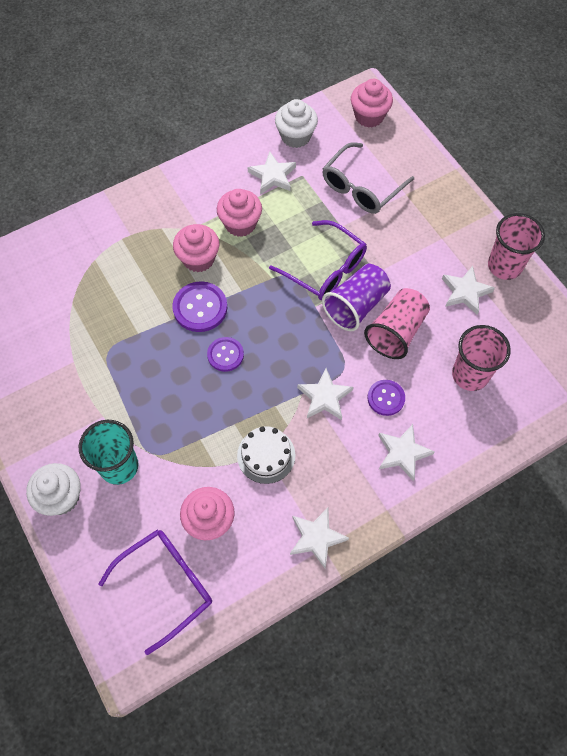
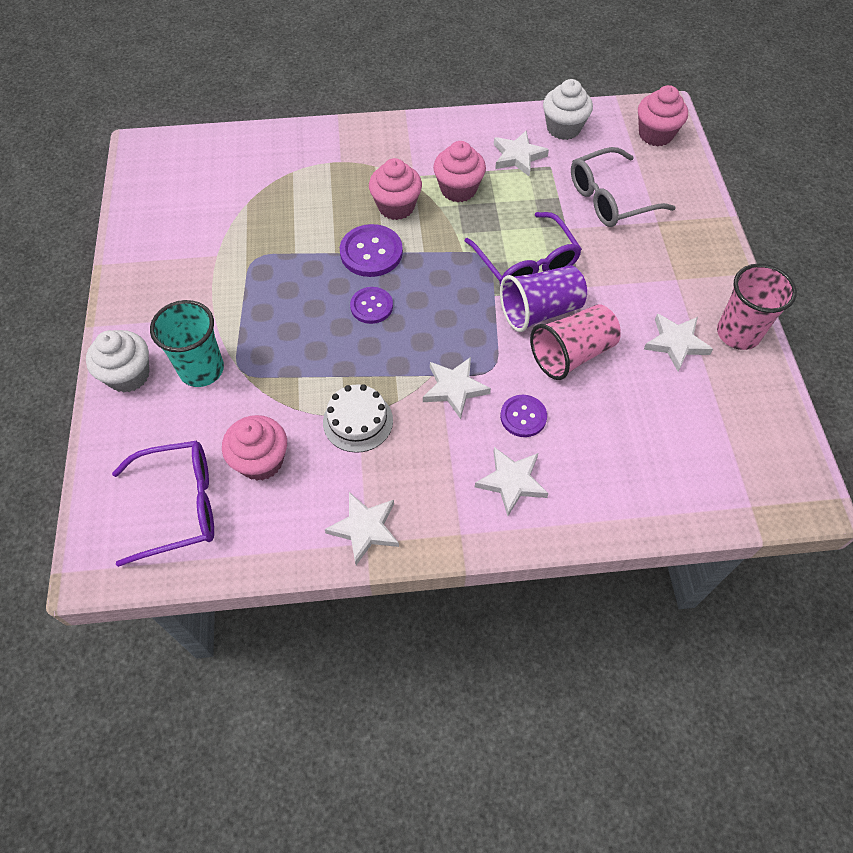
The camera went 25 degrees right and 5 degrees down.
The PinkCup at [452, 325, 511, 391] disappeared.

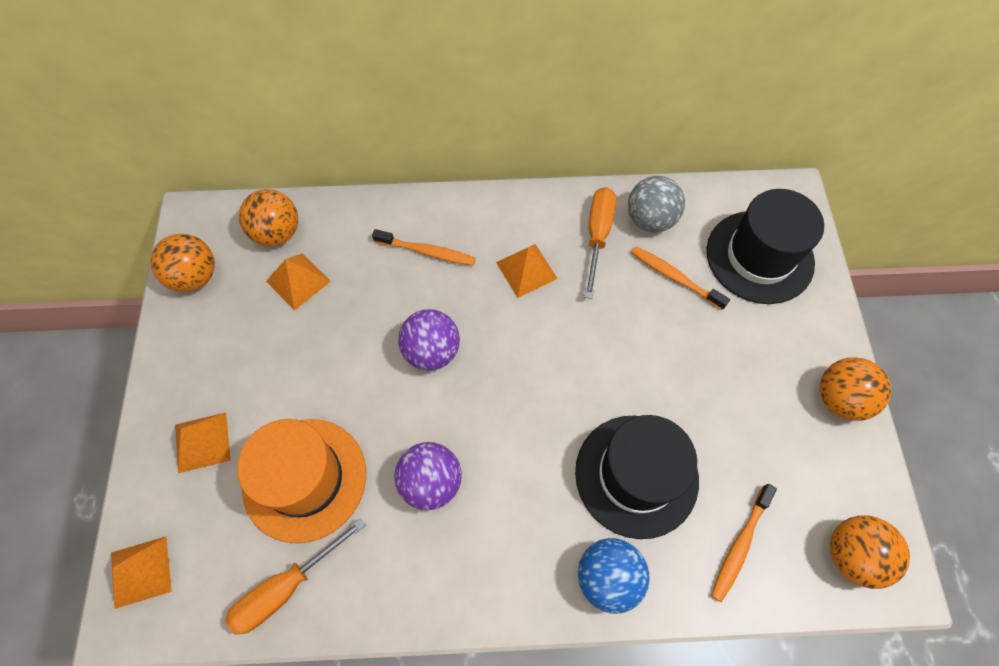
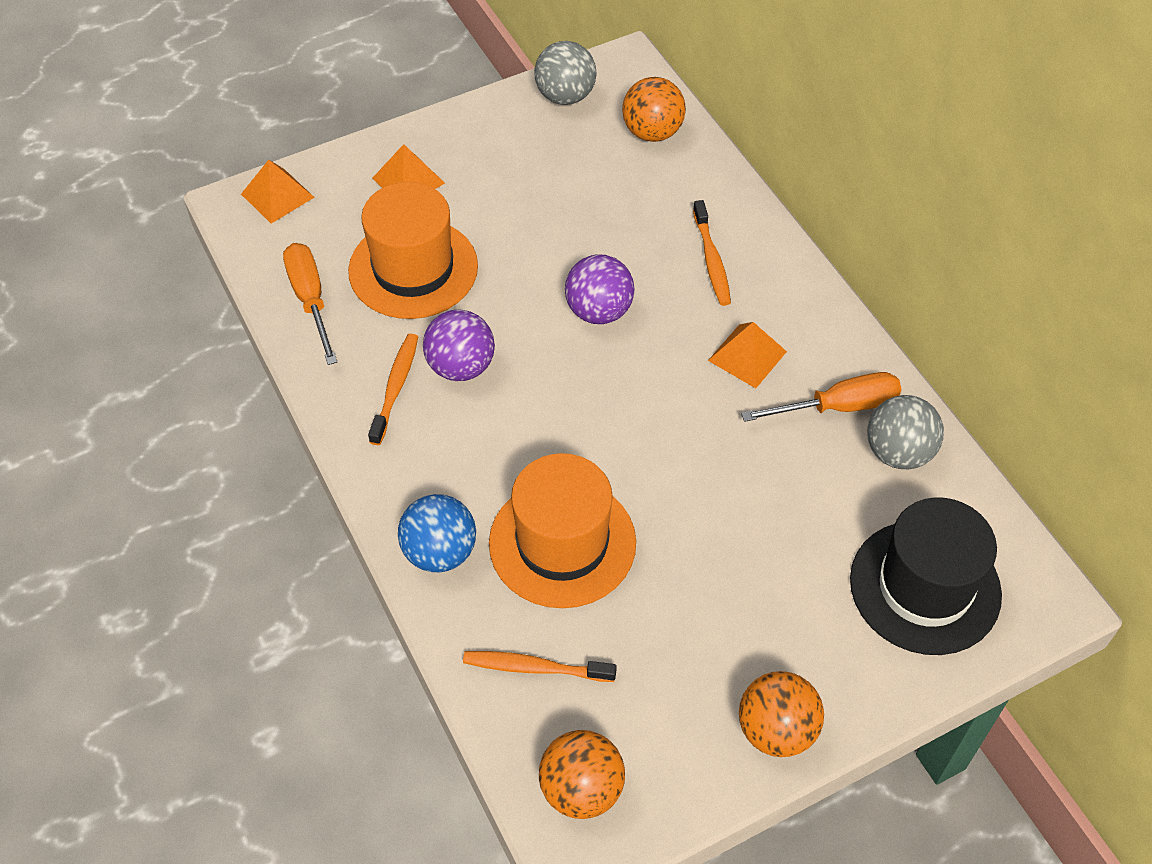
The camera went 65 degrees right and 10 degrees down.
The OrangePyramid at [266, 253, 331, 311] disappeared.
The OrangeToothbrush moved from [631, 246, 730, 310] to [368, 334, 418, 445].
The OrangeBall at [150, 234, 215, 292] became the GreyBall at [534, 41, 596, 105].
The BlackHat at [575, 415, 699, 539] became the OrangeHat at [489, 453, 636, 608].
The OrangeScrewdriver at [225, 518, 366, 635] turned 45 degrees clockwise.

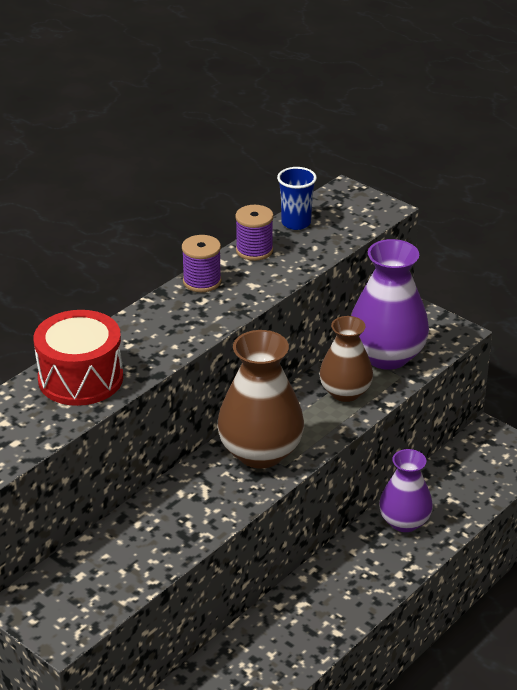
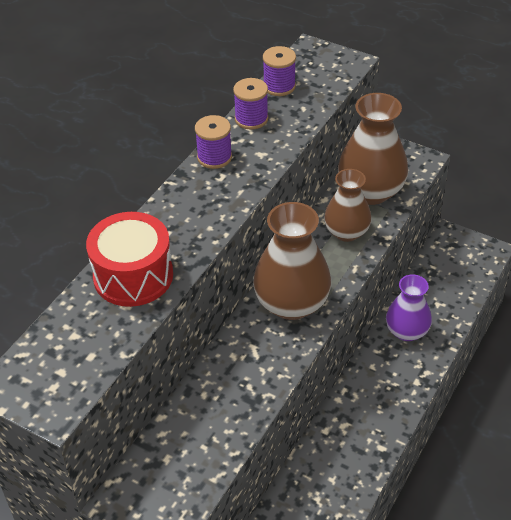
The camera went 10 degrees left and 10 degrees up.
The BlueCup at [277, 167, 317, 230] was replaced by the PurpleSpool at [263, 46, 296, 96].
The PurpleVase at [351, 239, 429, 370] became the BrownVase at [338, 93, 408, 205].

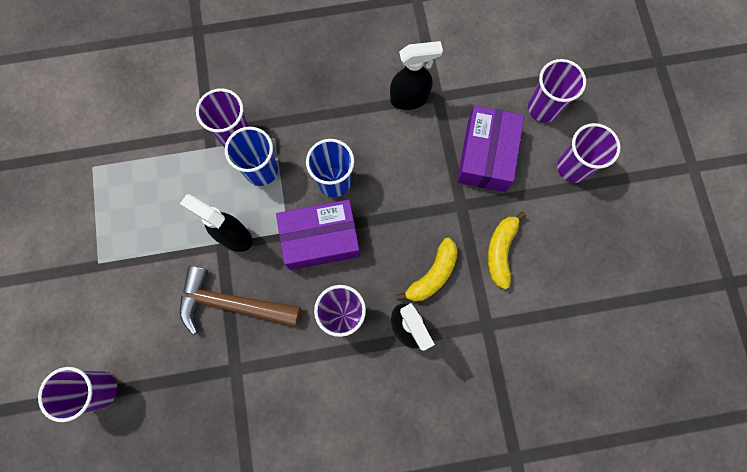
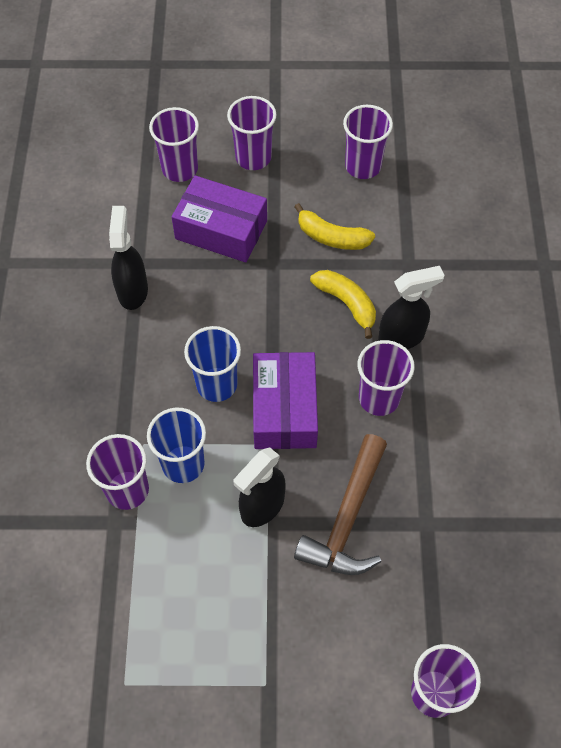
The camera went 80 degrees left and 15 degrees down.
The PurpleCup at [343, 105, 393, 179] appeared.

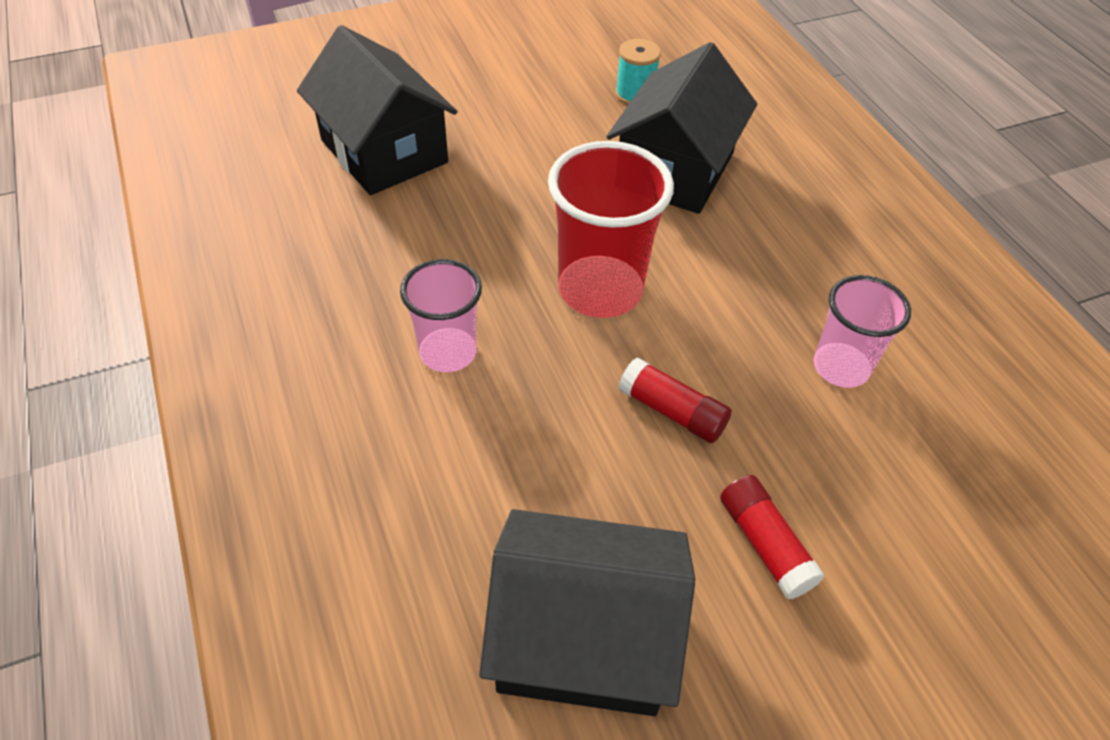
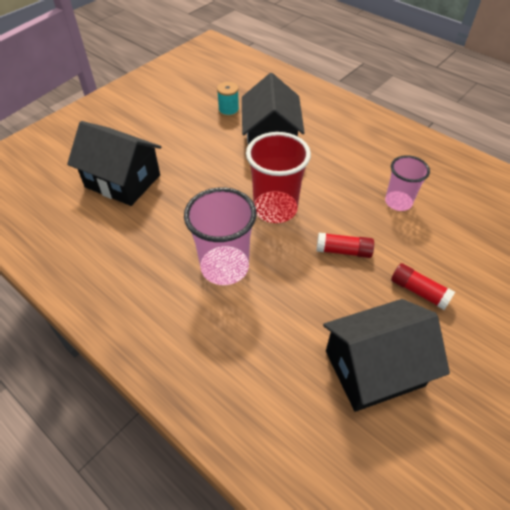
The camera went 25 degrees left and 0 degrees up.
The PinkCup at [400, 259, 482, 372] changed to 1.58 times the size.

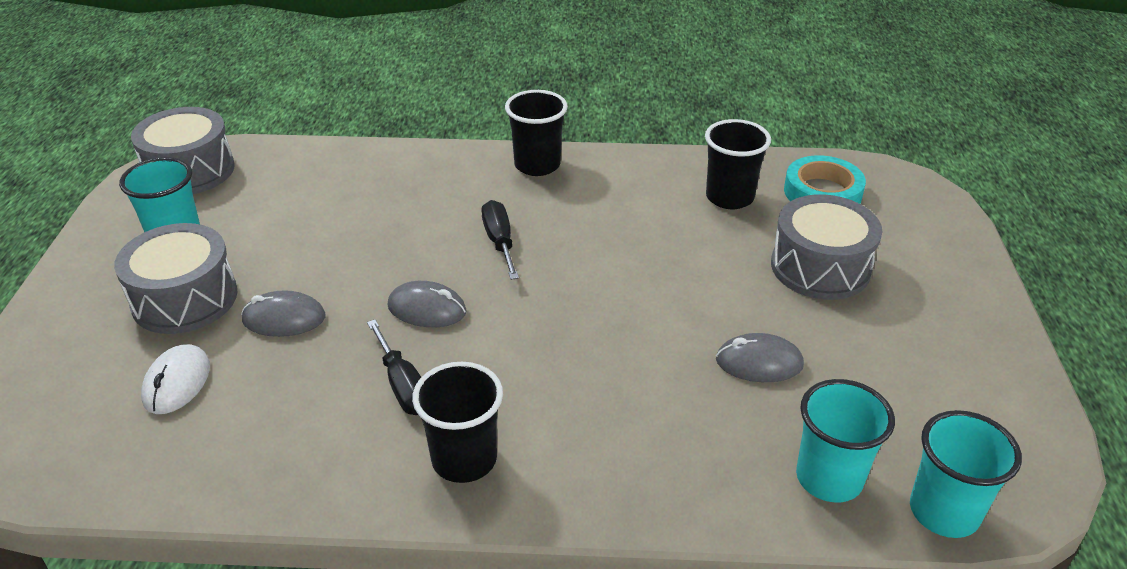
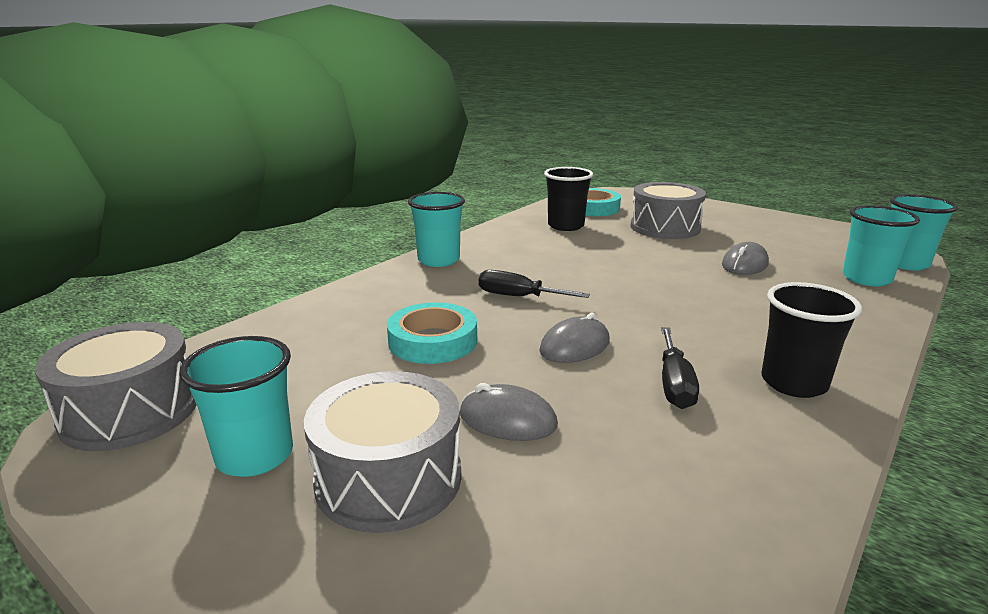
The camera went 55 degrees left and 15 degrees down.
The WhiteMouse at [141, 344, 210, 414] disappeared.
The TurquoiseTape at [387, 302, 477, 364] appeared.
The BlackCup at [505, 90, 568, 176] became the TurquoiseCup at [408, 192, 465, 267].
The GreyMouse at [241, 290, 325, 337] turned 75 degrees clockwise.
The BlackScrewdriver at [367, 319, 421, 415] turned 90 degrees clockwise.

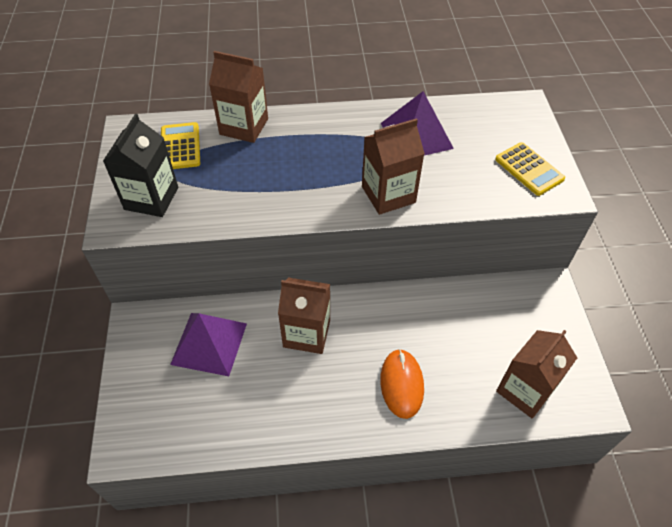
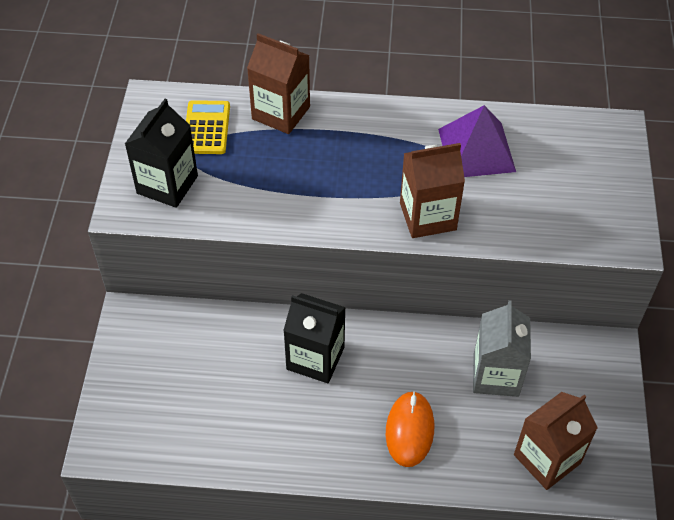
The camera went 10 degrees right and 0 degrees up.
The PurplePyramid at [170, 313, 247, 376] disappeared.
The YellowCalculator at [495, 142, 565, 196] disappeared.
The GreyCarton at [473, 300, 531, 397] appeared.
The BrownCarton at [278, 278, 330, 354] became the BlackCarton at [283, 293, 346, 383].

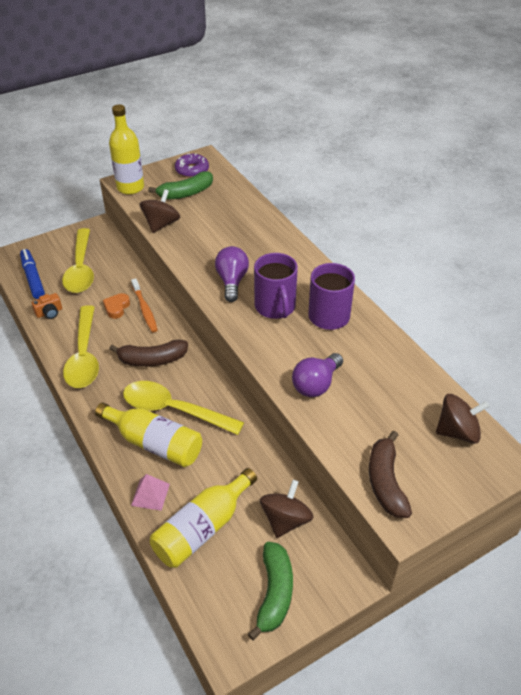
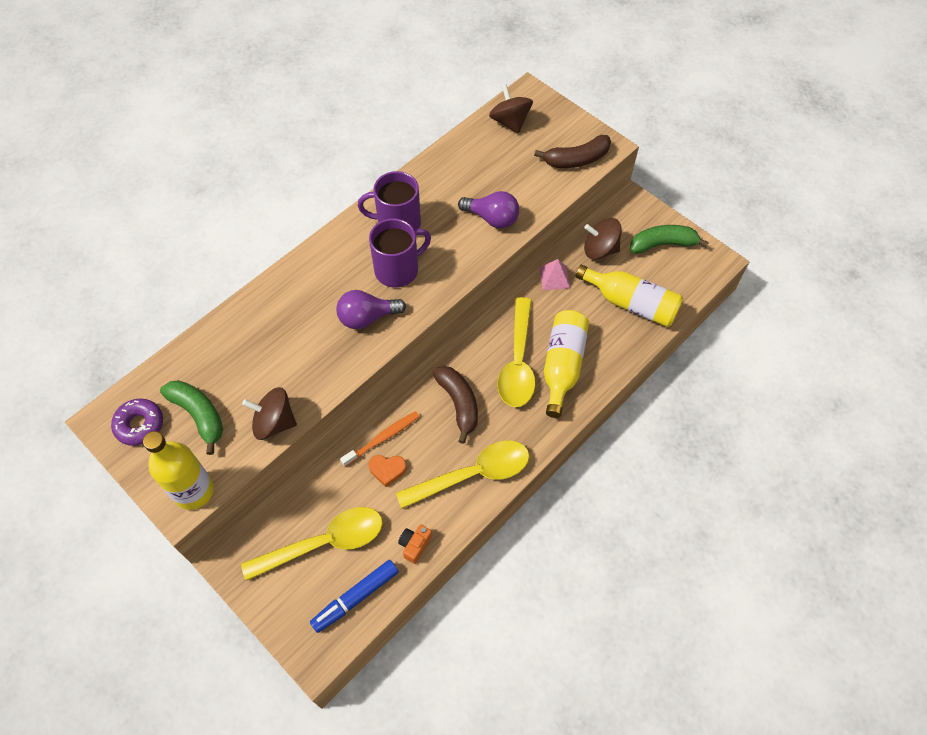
The camera went 105 degrees left and 15 degrees up.
The PinkPyramid moved from [131, 474, 170, 511] to [540, 259, 570, 290].
The OrangeCamera at [32, 293, 62, 319] turned 105 degrees counterclockwise.

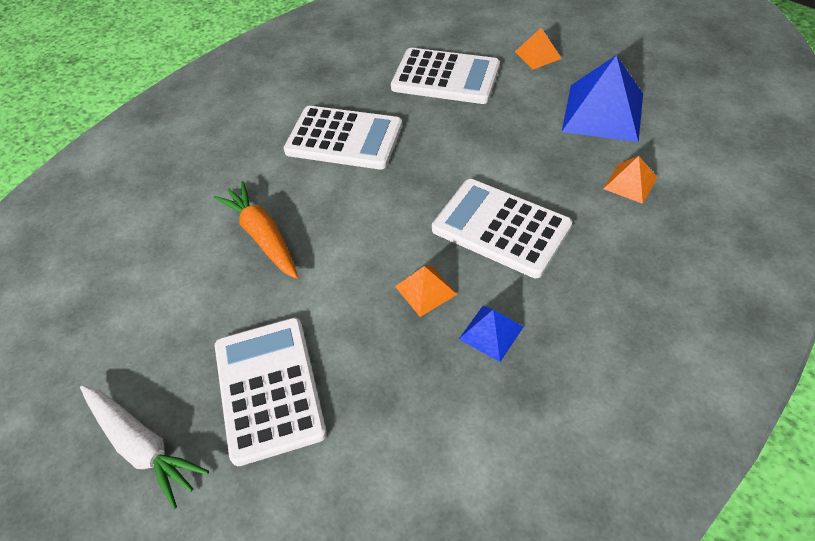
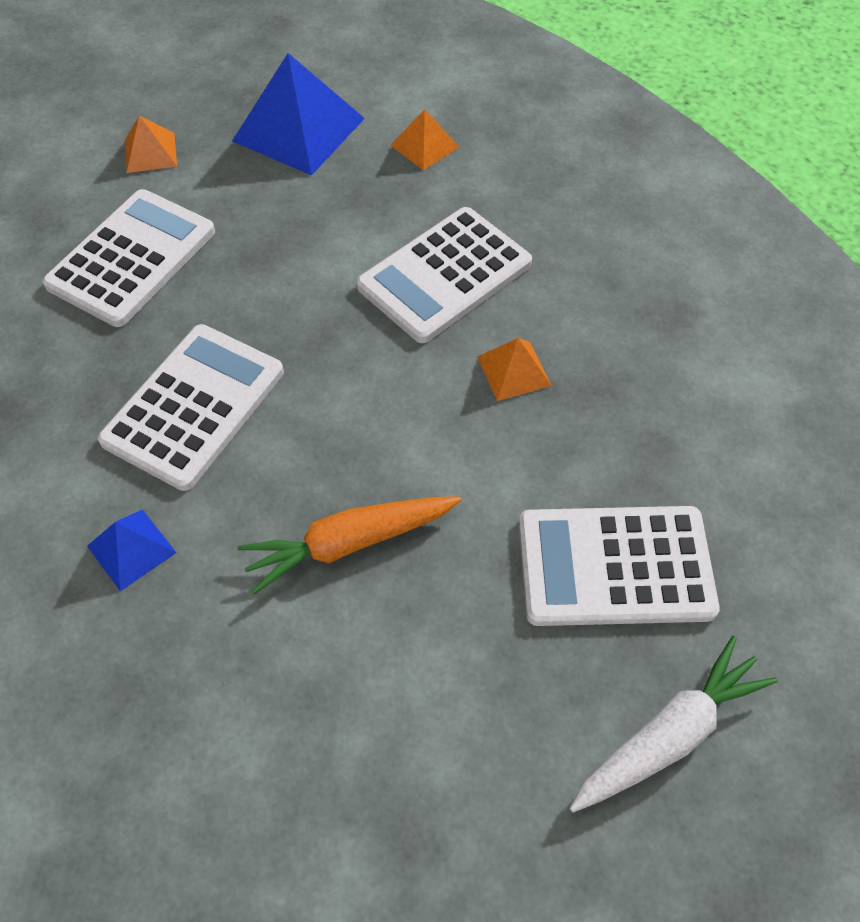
The camera went 80 degrees left and 5 degrees up.
The BluePyramid moved from [459, 306, 524, 362] to [87, 509, 176, 591].

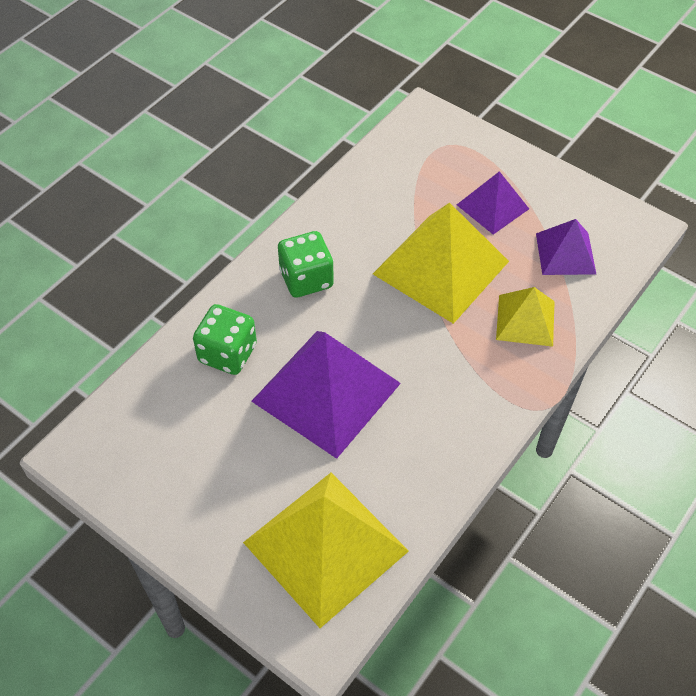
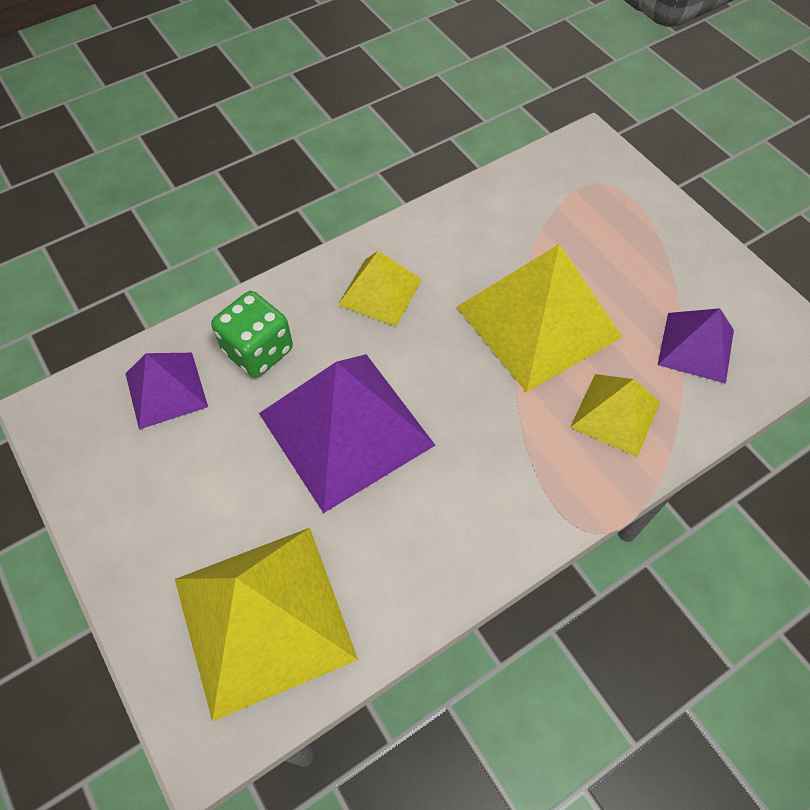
The camera went 20 degrees right and 5 degrees up.
The PurplePyramid moved from [457, 171, 529, 235] to [125, 353, 208, 429].
The GreenDice at [278, 231, 334, 298] was replaced by the YellowPyramid at [338, 251, 422, 327].

